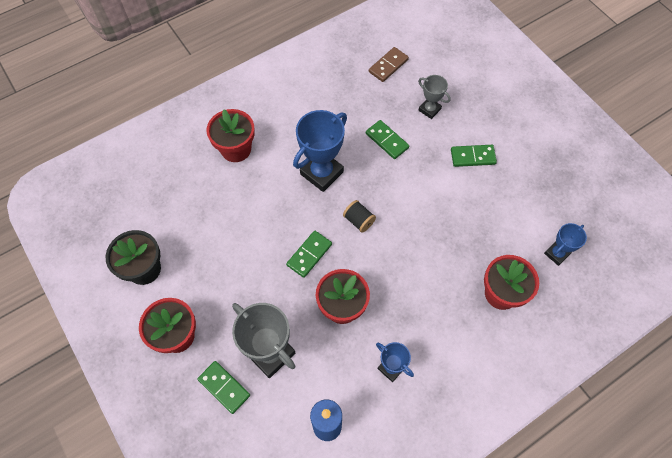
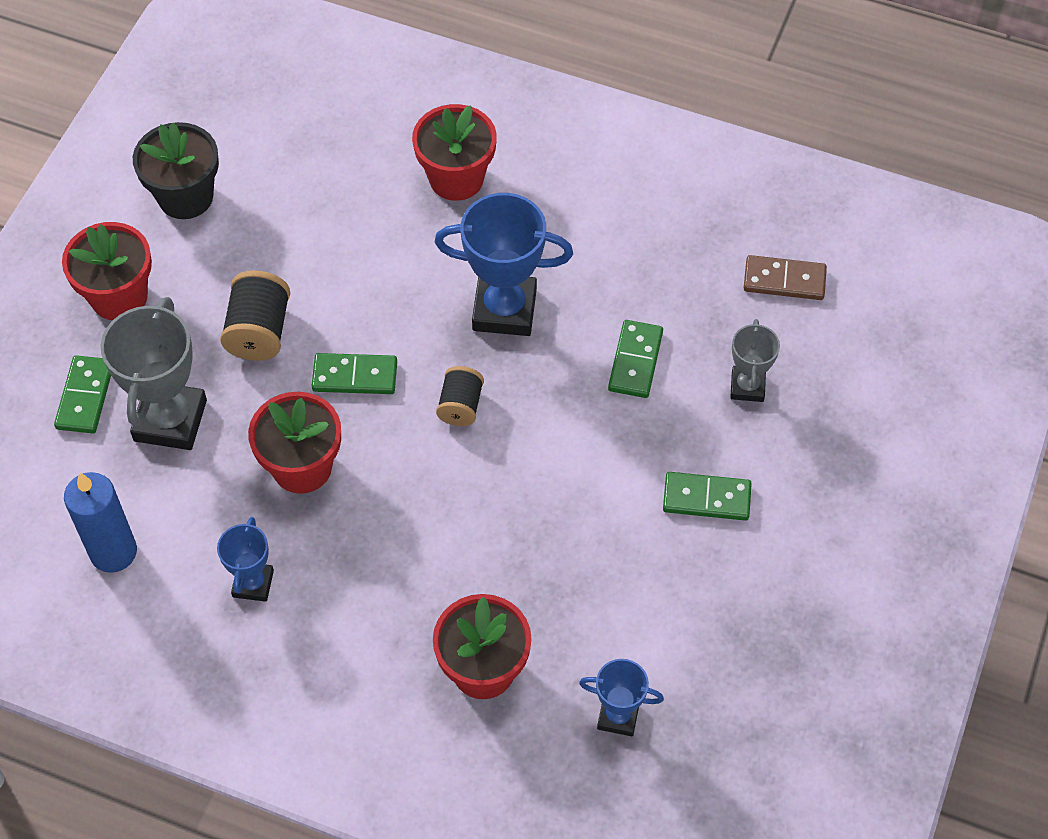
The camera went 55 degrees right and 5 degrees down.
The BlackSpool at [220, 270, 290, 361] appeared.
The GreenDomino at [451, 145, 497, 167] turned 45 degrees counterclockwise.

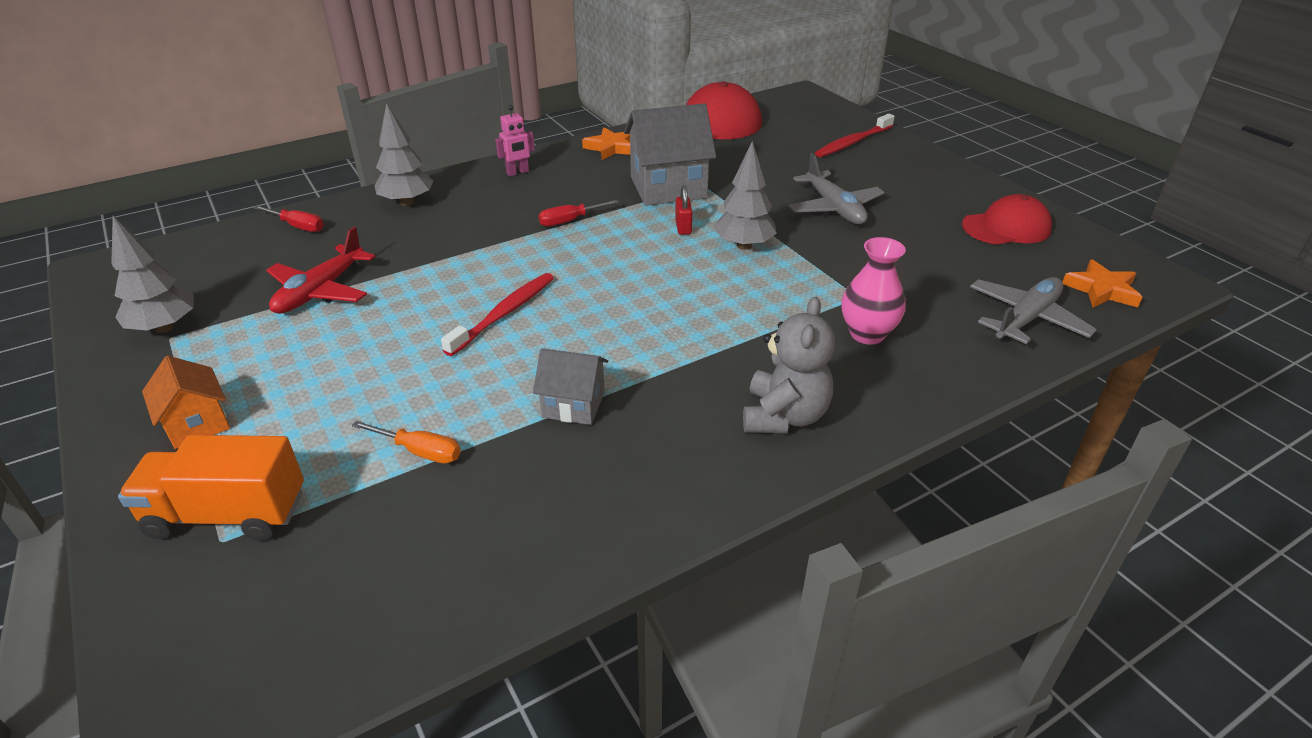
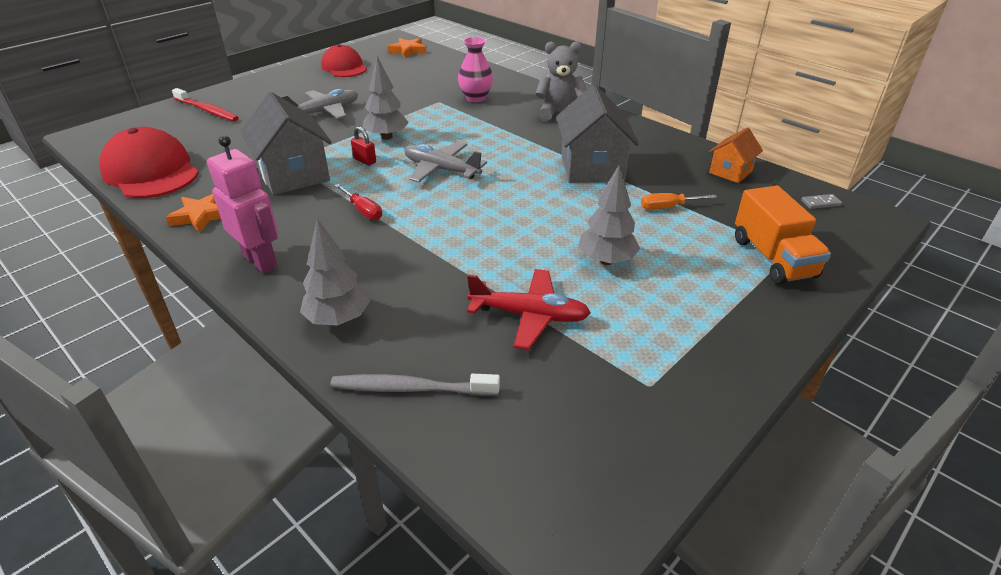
The camera went 105 degrees left and 0 degrees up.
The RedToothbrush at [441, 273, 554, 356] disappeared.
The GreyDomino at [801, 194, 842, 209] appeared.
The GreyTree moved from [111, 216, 194, 333] to [578, 165, 640, 265].
The OrangeHouse moved from [142, 356, 230, 449] to [709, 128, 763, 183].
The GreyPlane moved from [970, 277, 1097, 344] to [404, 141, 487, 183].
The RedScrewdriver at [253, 205, 324, 232] was replaced by the GreyToothbrush at [330, 374, 500, 396].
The OrangeScrewdriver at [352, 421, 460, 464] turned 105 degrees counterclockwise.
The RedPadlock at [675, 185, 692, 235] turned 60 degrees clockwise.
The PinkRobot at [495, 105, 535, 176] changed to 1.75 times the size.
The GreyHouse at [533, 348, 608, 425] changed to 1.78 times the size.

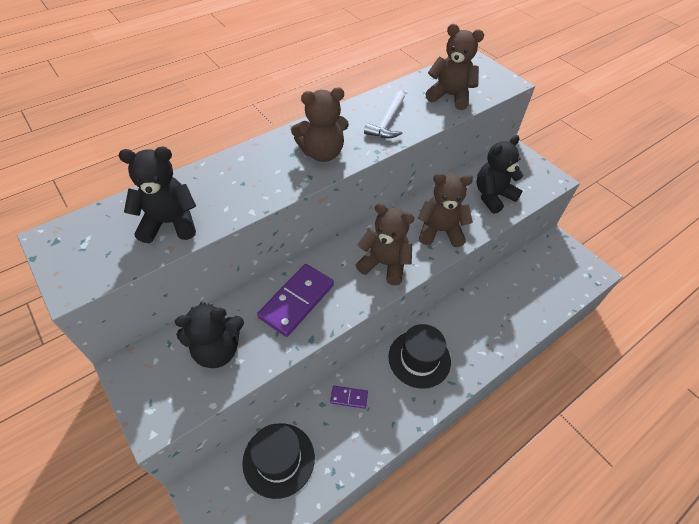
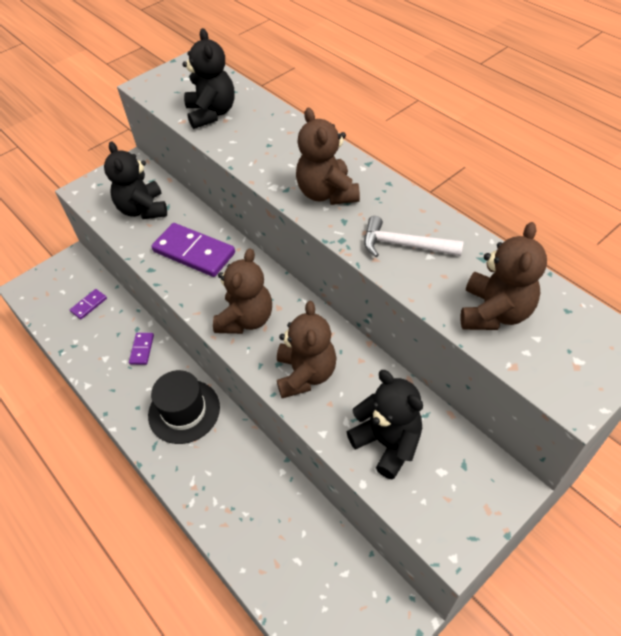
The camera went 90 degrees right and 0 degrees up.
The BlackHat at [242, 423, 315, 499] was replaced by the PurpleDomino at [70, 289, 107, 319].

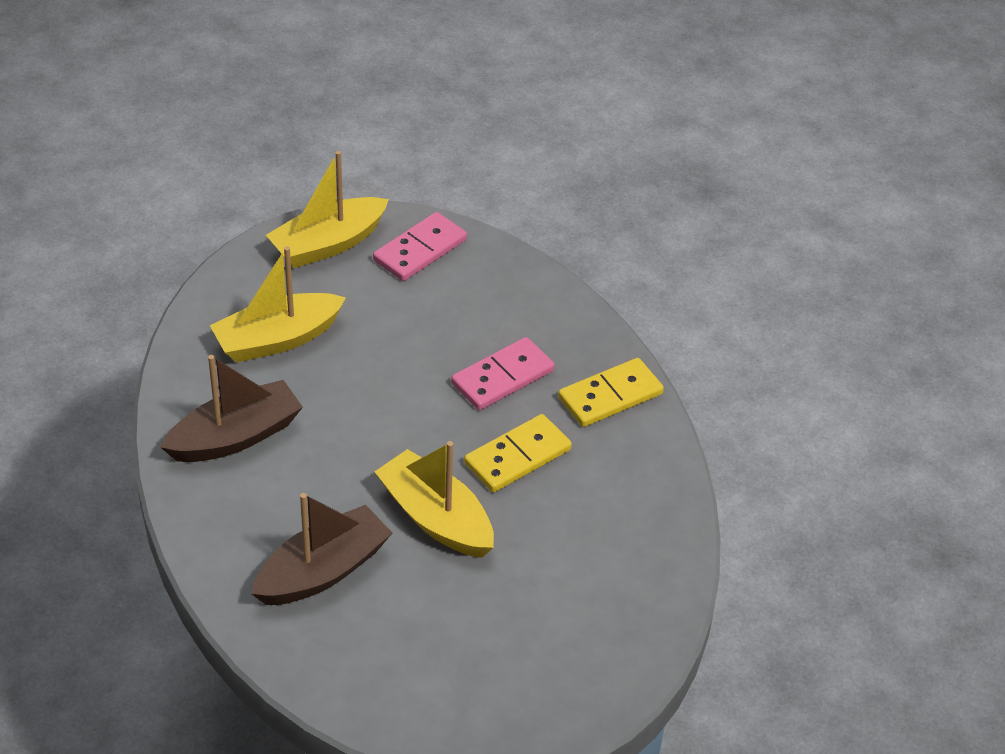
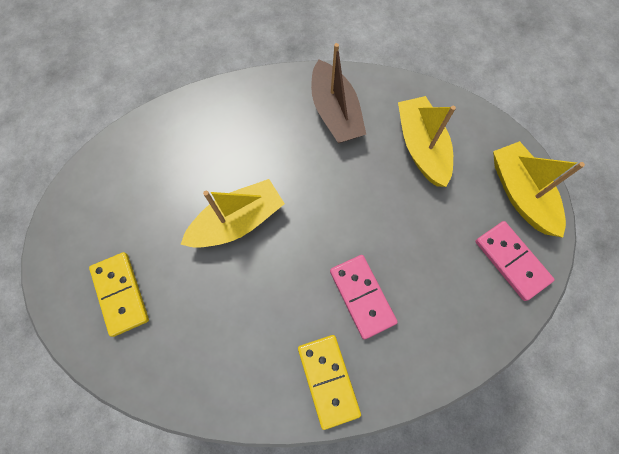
The camera went 105 degrees right and 25 degrees up.
The BrownBoat at [251, 493, 392, 605] disappeared.
The YellowDomino moved from [464, 414, 572, 492] to [89, 252, 149, 337].

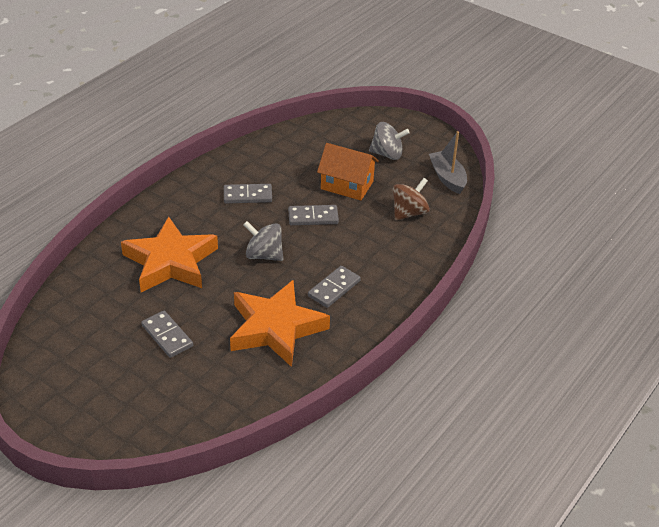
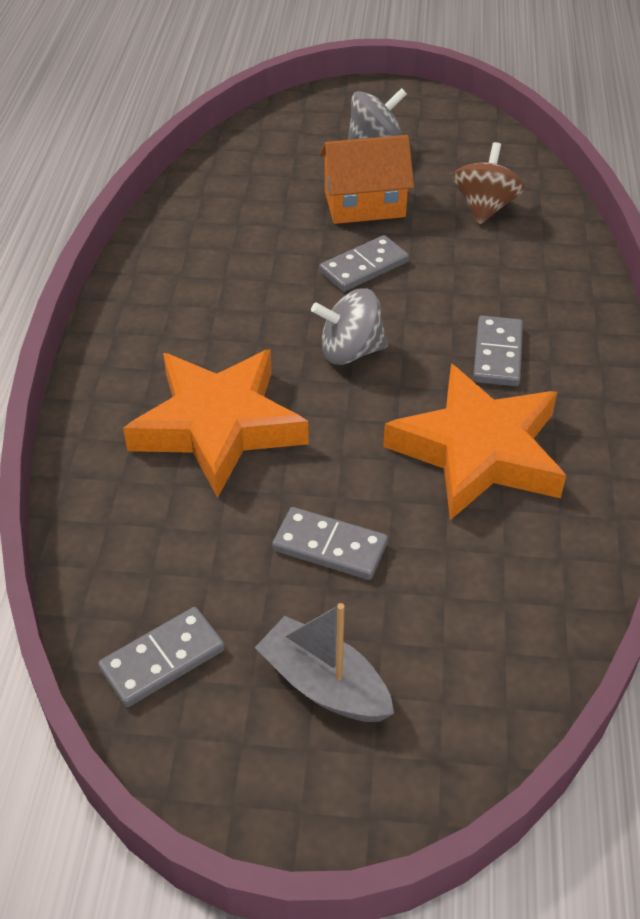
The camera went 30 degrees left and 5 degrees up.
The GreyDomino moved from [224, 184, 272, 203] to [98, 607, 225, 707].
The GreyBoat moved from [429, 131, 467, 194] to [255, 603, 394, 722].

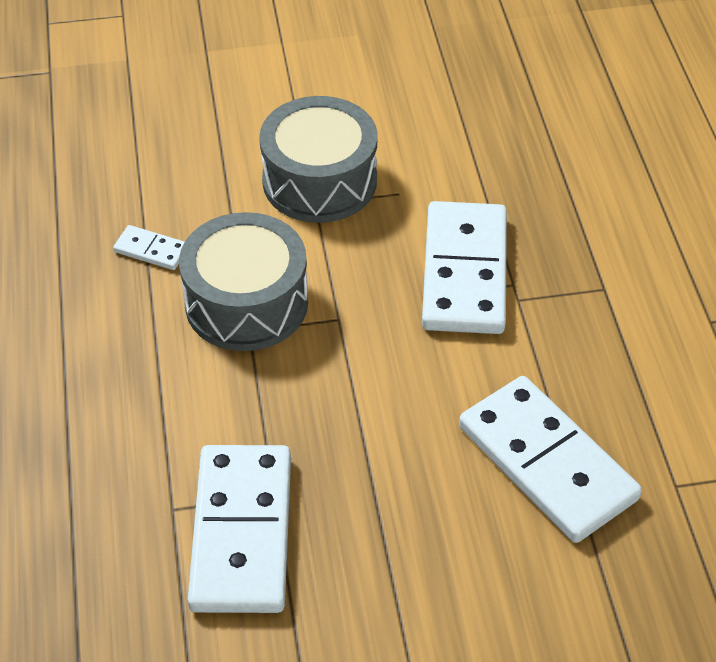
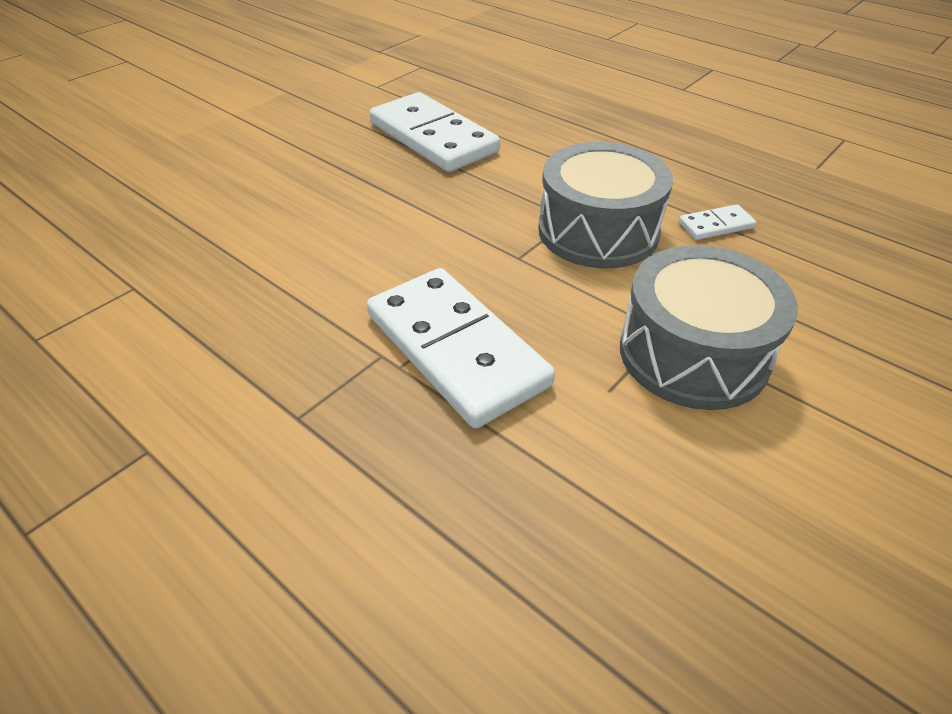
The camera went 140 degrees right and 5 degrees down.
The WhiteDomino at [459, 376, 642, 543] disappeared.

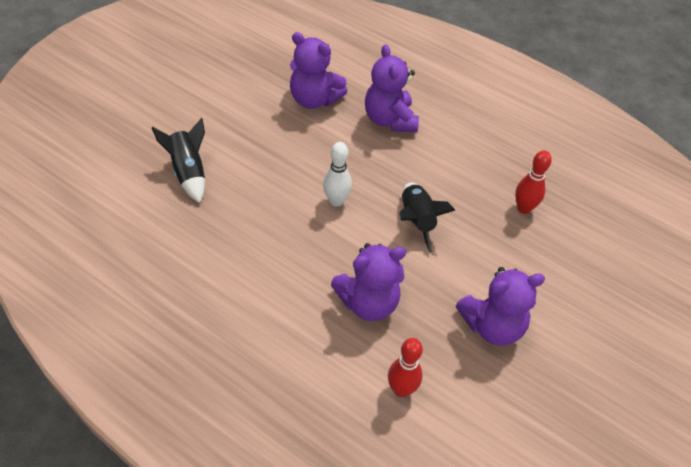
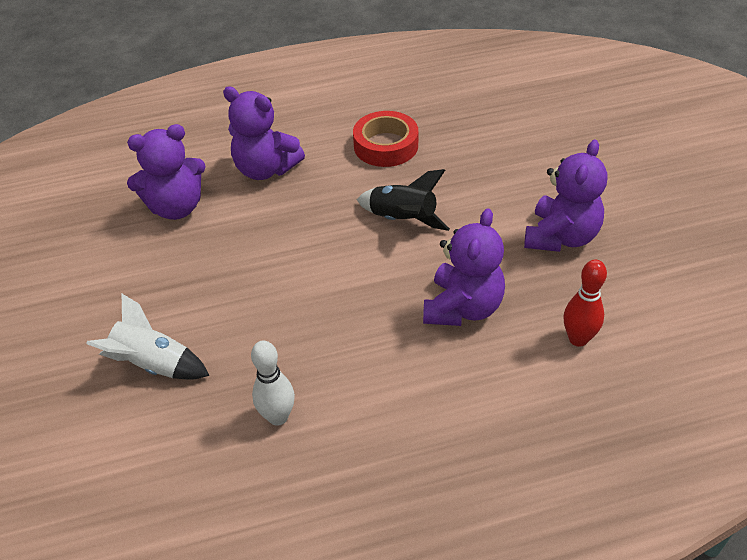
The camera went 45 degrees left and 5 degrees down.
The RedBowlingPin at [515, 150, 552, 214] disappeared.
The RedTape at [353, 111, 418, 167] appeared.
The WhiteBowlingPin moved from [323, 142, 352, 207] to [251, 340, 295, 426].
The BlackRocket at [152, 118, 205, 203] became the WhiteRocket at [86, 294, 210, 380].

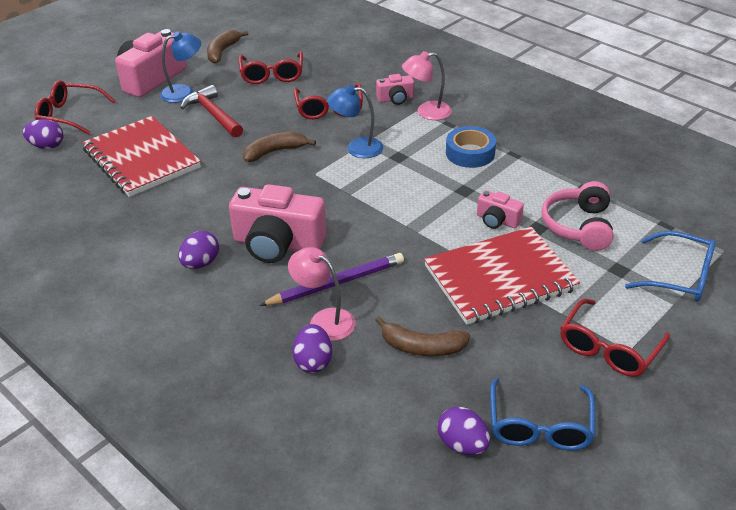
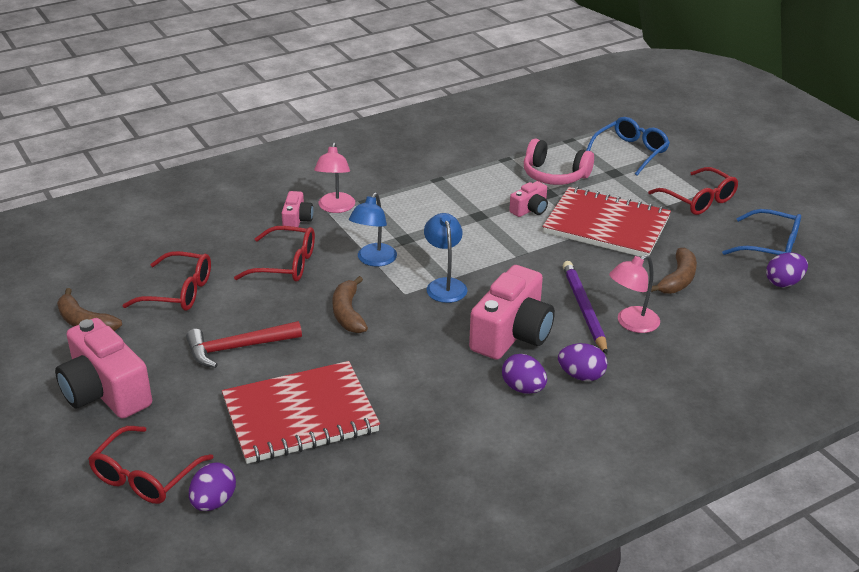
The camera went 75 degrees left and 5 degrees down.
The BlueTape at [446, 126, 496, 168] disappeared.
The BlueLamp moved from [160, 31, 201, 103] to [424, 213, 467, 303].
The PurpleEgg moved from [293, 324, 332, 373] to [558, 343, 607, 381].
The RedNotebook at [424, 227, 580, 325] turned 60 degrees counterclockwise.

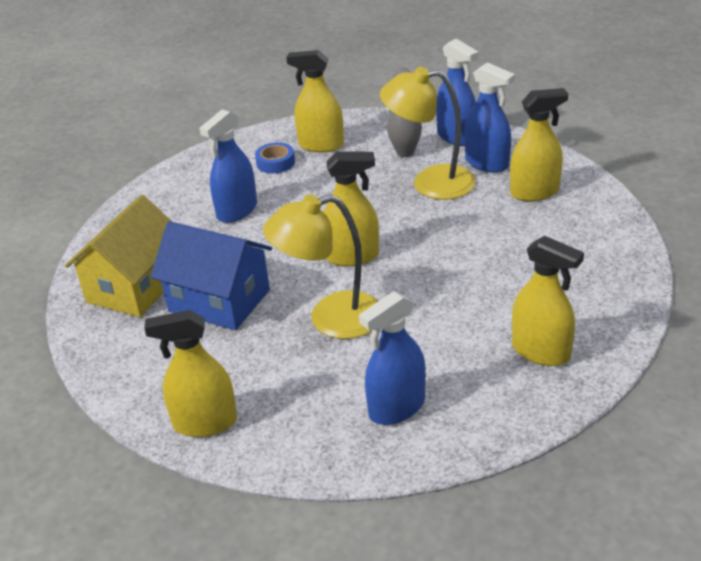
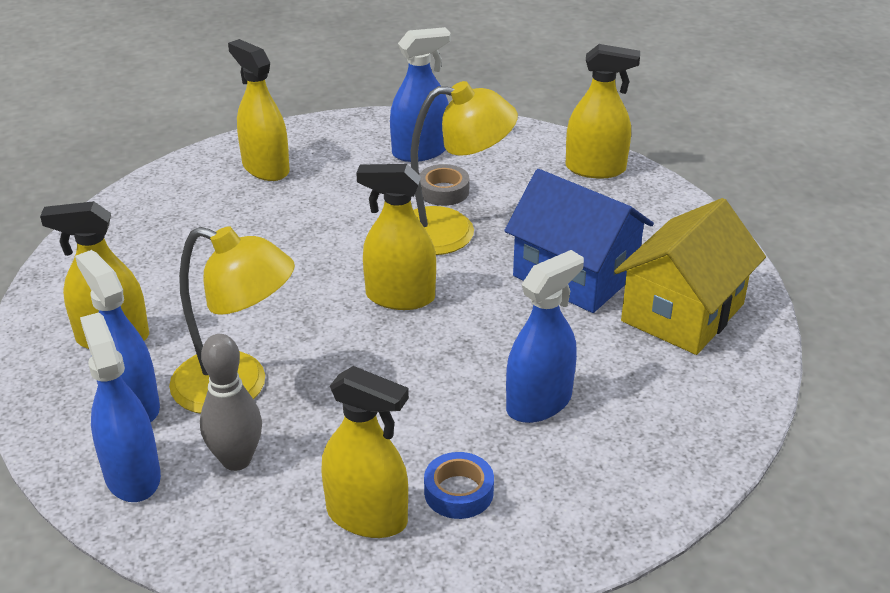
The camera went 170 degrees left and 0 degrees up.
The GreyTape at [419, 164, 470, 206] appeared.

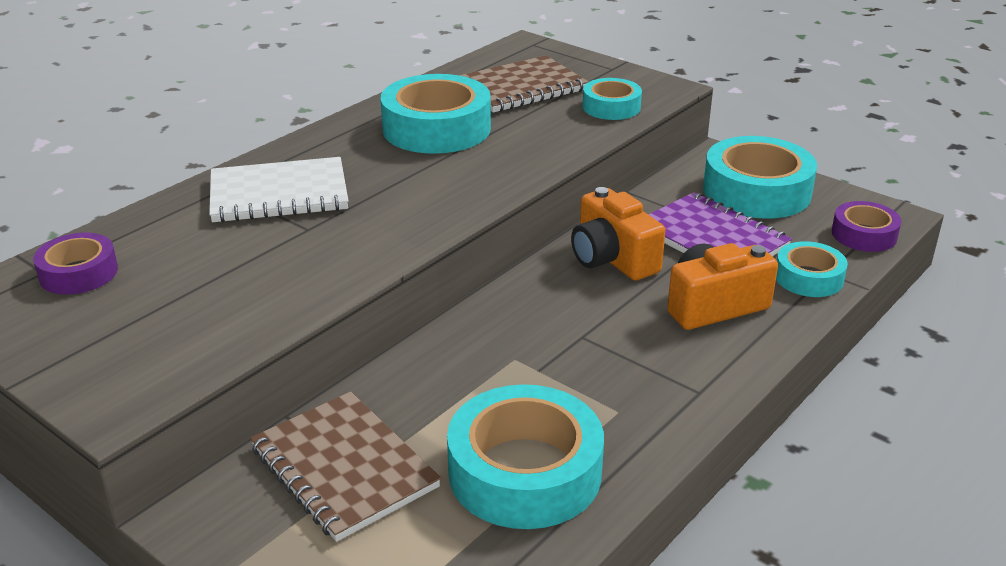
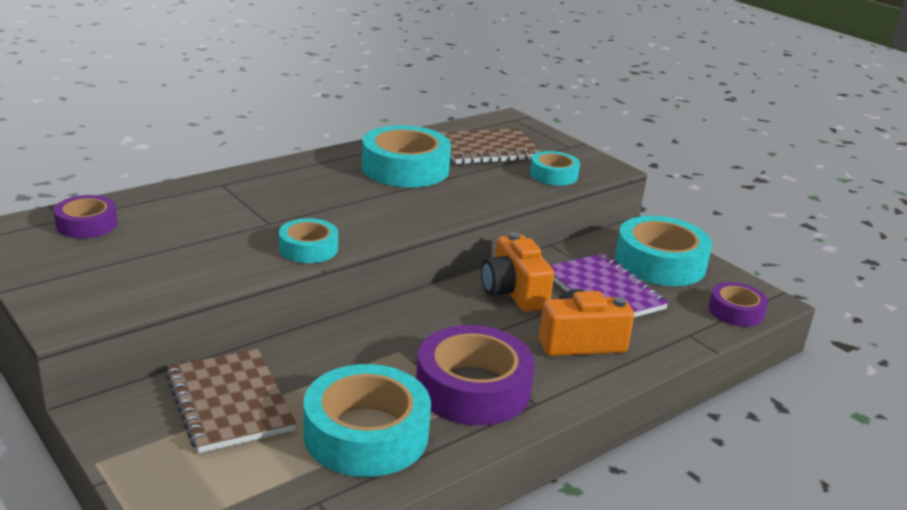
The camera went 10 degrees right and 5 degrees down.
The WhiteNotebook at [209, 157, 349, 223] disappeared.
The PurpleTape at [416, 325, 535, 425] appeared.
The TurquoiseTape moved from [776, 241, 848, 297] to [279, 218, 338, 263].

